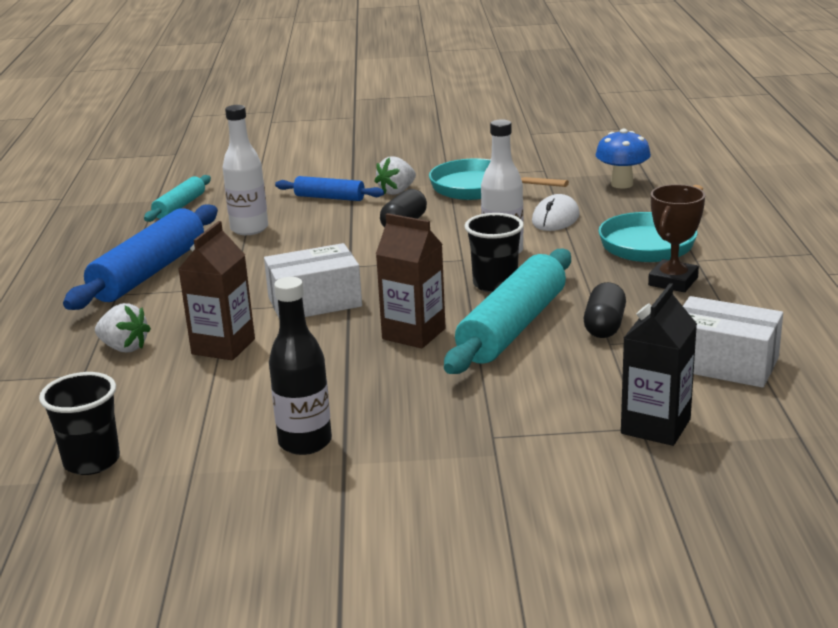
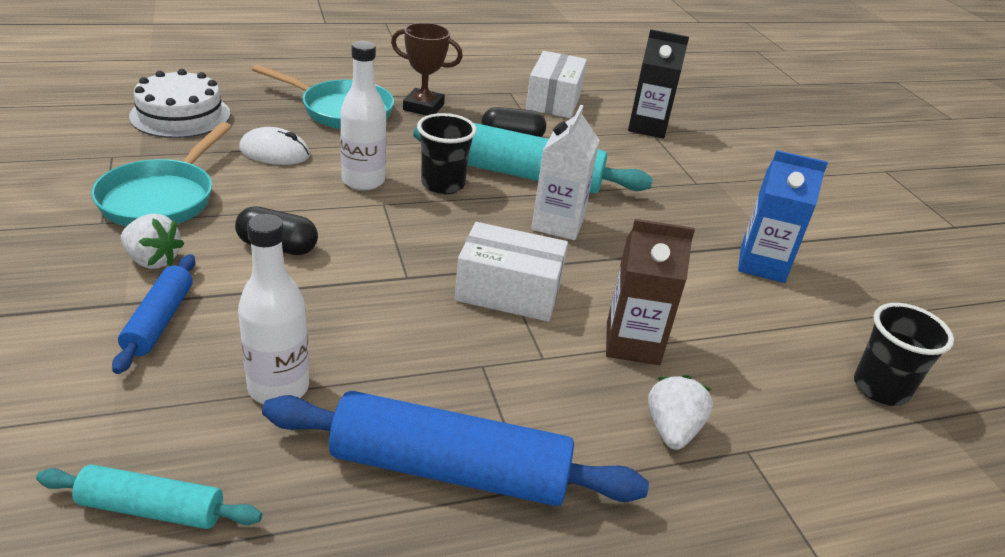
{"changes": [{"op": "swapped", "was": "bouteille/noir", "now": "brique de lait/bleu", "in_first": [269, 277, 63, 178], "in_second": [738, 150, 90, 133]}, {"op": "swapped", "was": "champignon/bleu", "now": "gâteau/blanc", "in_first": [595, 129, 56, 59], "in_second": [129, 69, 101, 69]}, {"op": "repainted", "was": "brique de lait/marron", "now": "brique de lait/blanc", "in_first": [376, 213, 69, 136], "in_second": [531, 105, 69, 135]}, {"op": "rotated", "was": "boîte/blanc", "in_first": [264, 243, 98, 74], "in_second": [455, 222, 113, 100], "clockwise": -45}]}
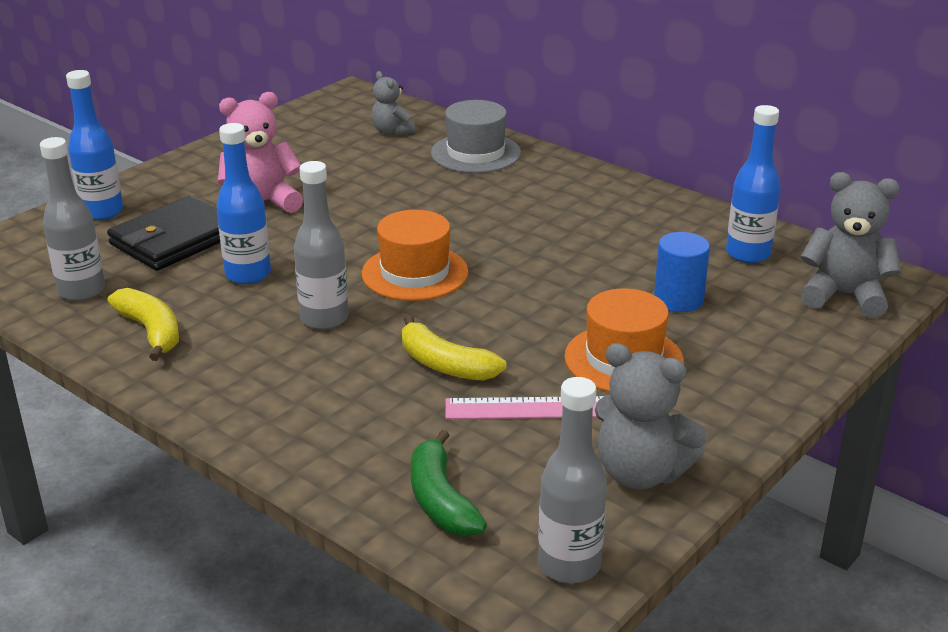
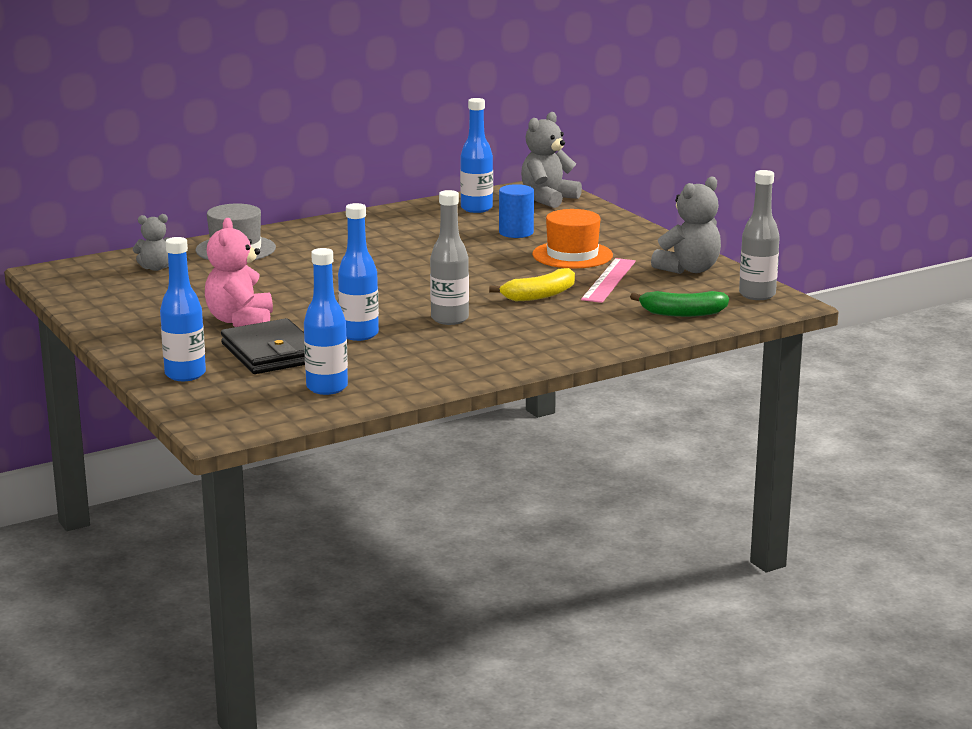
{"changes": [{"op": "gone", "was": "banane/jaune", "in_first": [108, 288, 71, 73]}, {"op": "gone", "was": "chapeau/orange", "in_first": [362, 210, 107, 91]}, {"op": "repainted", "was": "bouteille/gris", "now": "bouteille/bleu", "in_first": [40, 137, 65, 164], "in_second": [304, 248, 44, 147]}]}
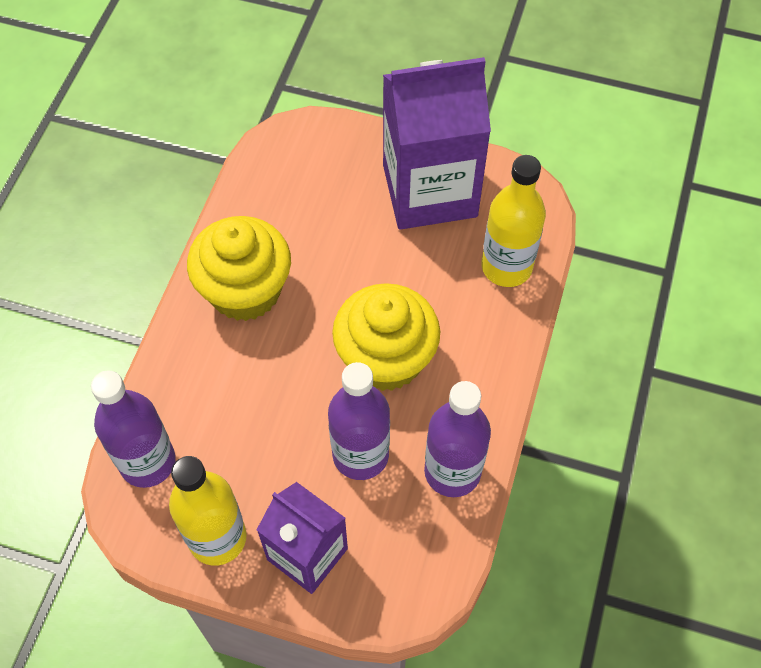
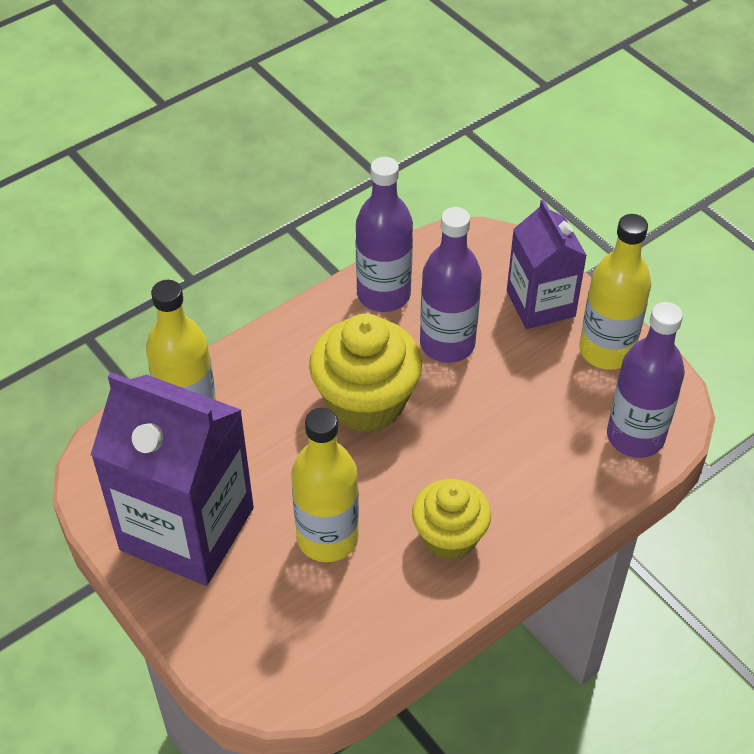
{"changes": [{"op": "new", "now": "bouteille/jaune", "in_second": [291, 408, 68, 154]}, {"op": "scaled", "was": "muffin/jaune", "in_first": [187, 216, 104, 105], "in_second": [412, 479, 79, 81], "ratio": 0.66}]}
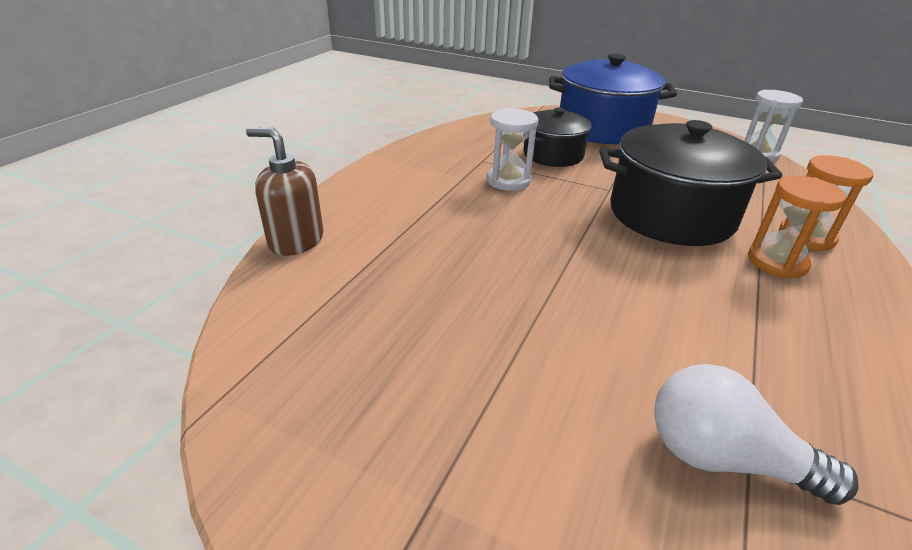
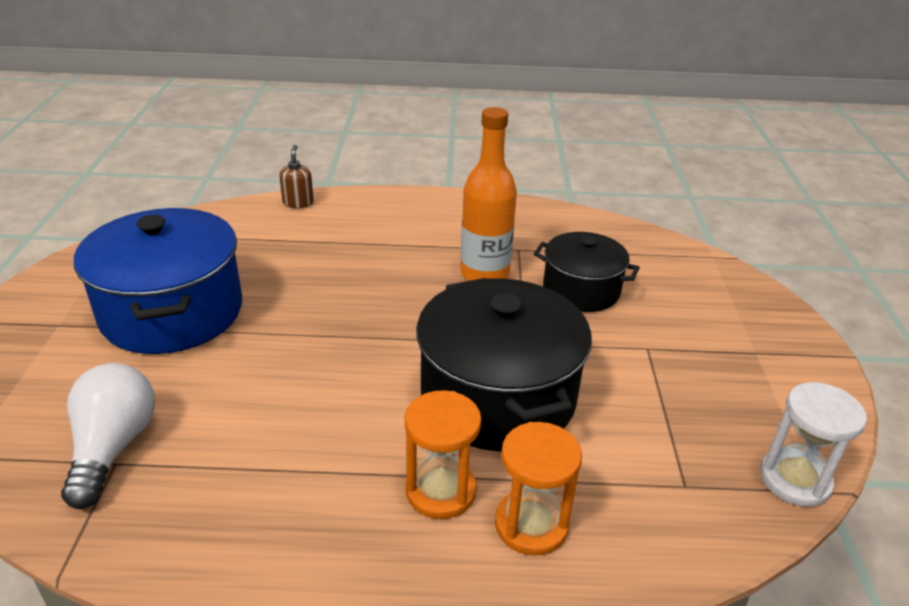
{"changes": [{"op": "shifted", "was": "marmite/bleu", "in_first": [549, 54, 128, 90], "in_second": [74, 208, 168, 146]}, {"op": "swapped", "was": "sablier/blanc", "now": "bouteille/orange", "in_first": [487, 108, 51, 83], "in_second": [460, 107, 57, 174]}, {"op": "scaled", "was": "distributeur de savon/marron", "in_first": [246, 127, 78, 129], "in_second": [279, 145, 35, 63], "ratio": 0.61}]}
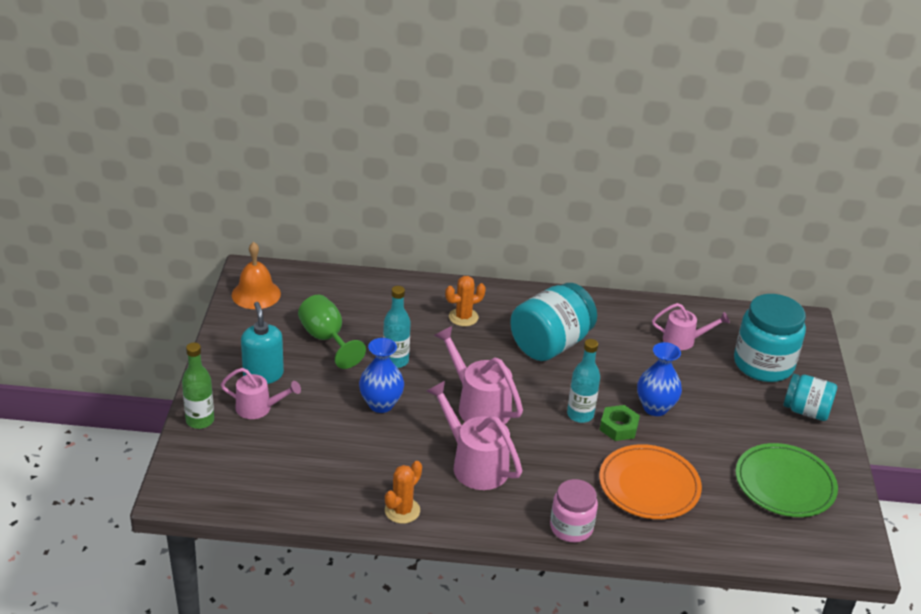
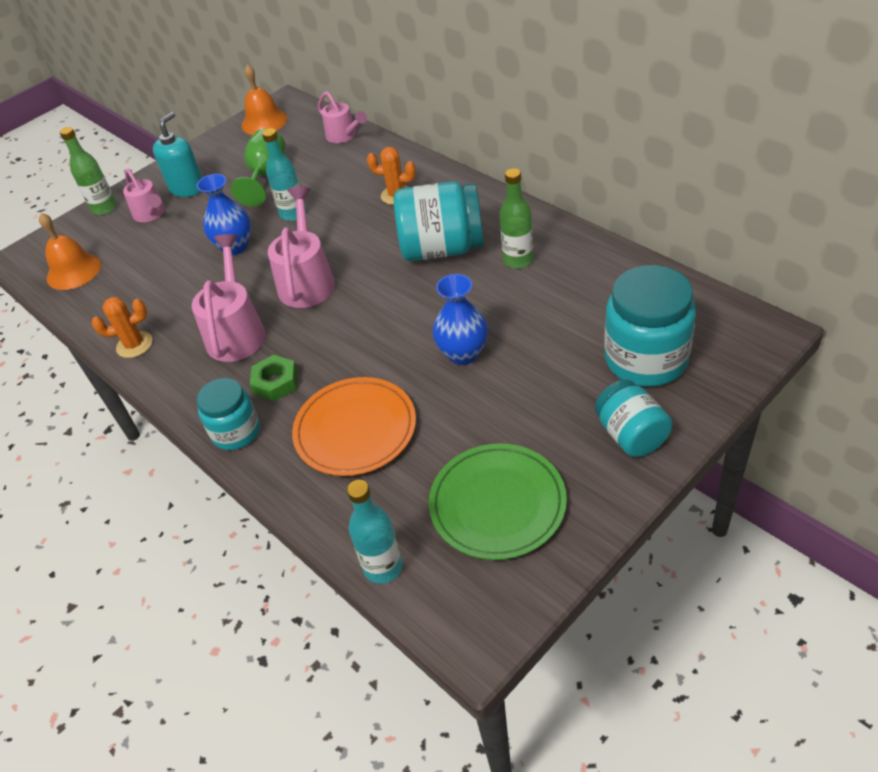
{"changes": [{"op": "new", "now": "cloche/orange", "in_second": [39, 213, 62, 77]}, {"op": "new", "now": "bouteille/vert", "in_second": [500, 168, 33, 101]}, {"op": "shifted", "was": "bouteille/turquoise", "in_first": [567, 339, 33, 84], "in_second": [347, 480, 56, 104]}, {"op": "shifted", "was": "écrou/vert", "in_first": [600, 405, 40, 36], "in_second": [250, 355, 48, 47]}, {"op": "shifted", "was": "arrosoir/rose", "in_first": [652, 303, 78, 47], "in_second": [318, 91, 49, 52]}, {"op": "repainted", "was": "bocal/rose", "now": "bocal/turquoise", "in_first": [550, 479, 48, 63], "in_second": [196, 378, 64, 72]}]}
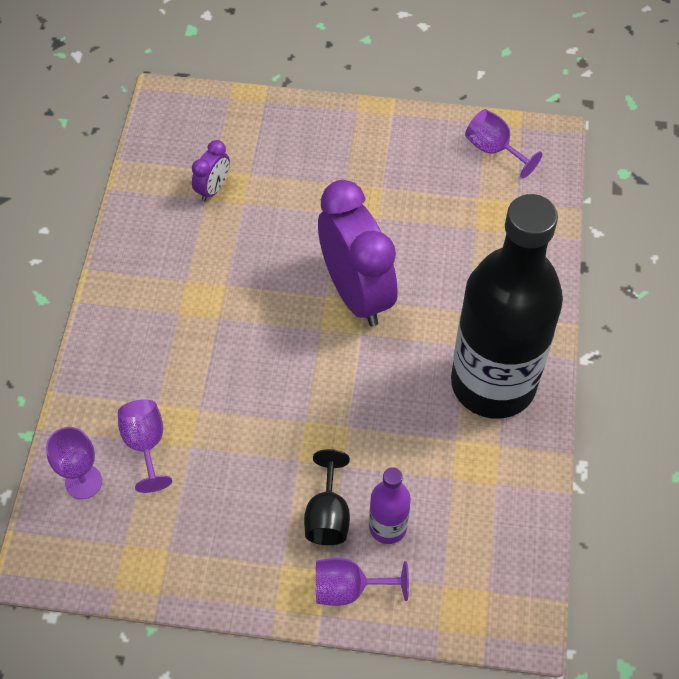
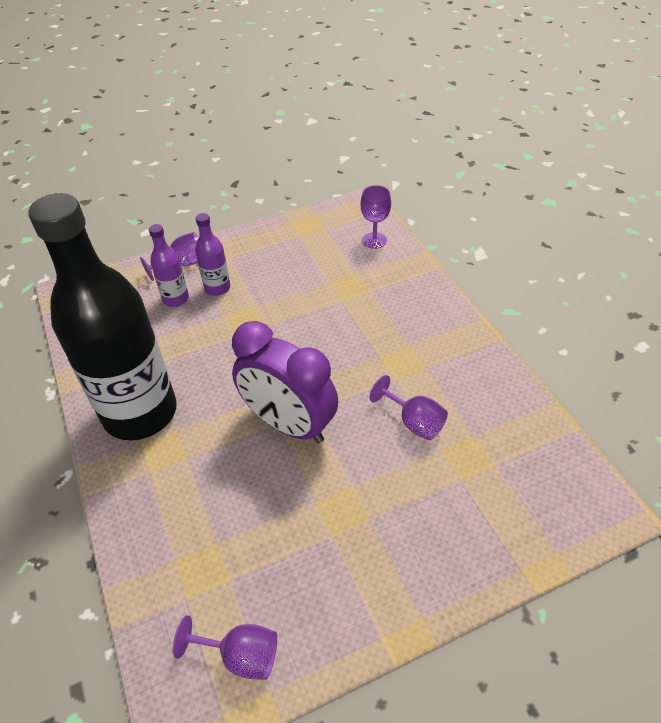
{"changes": [{"op": "gone", "was": "réveil/violet", "in_first": [192, 140, 38, 61]}, {"op": "shifted", "was": "verre à pied/violet", "in_first": [118, 399, 54, 94], "in_second": [369, 375, 79, 65]}, {"op": "swapped", "was": "verre à pied/noir", "now": "bouteille/violet", "in_first": [304, 449, 46, 96], "in_second": [195, 213, 35, 83]}]}
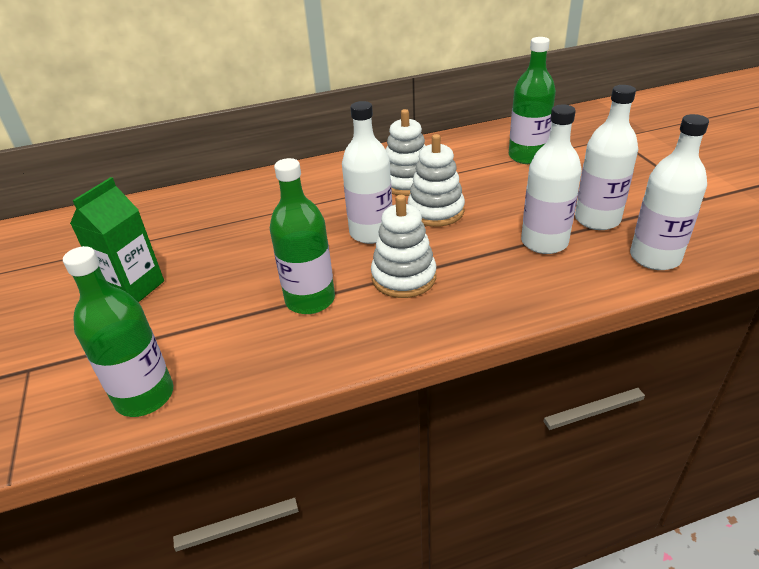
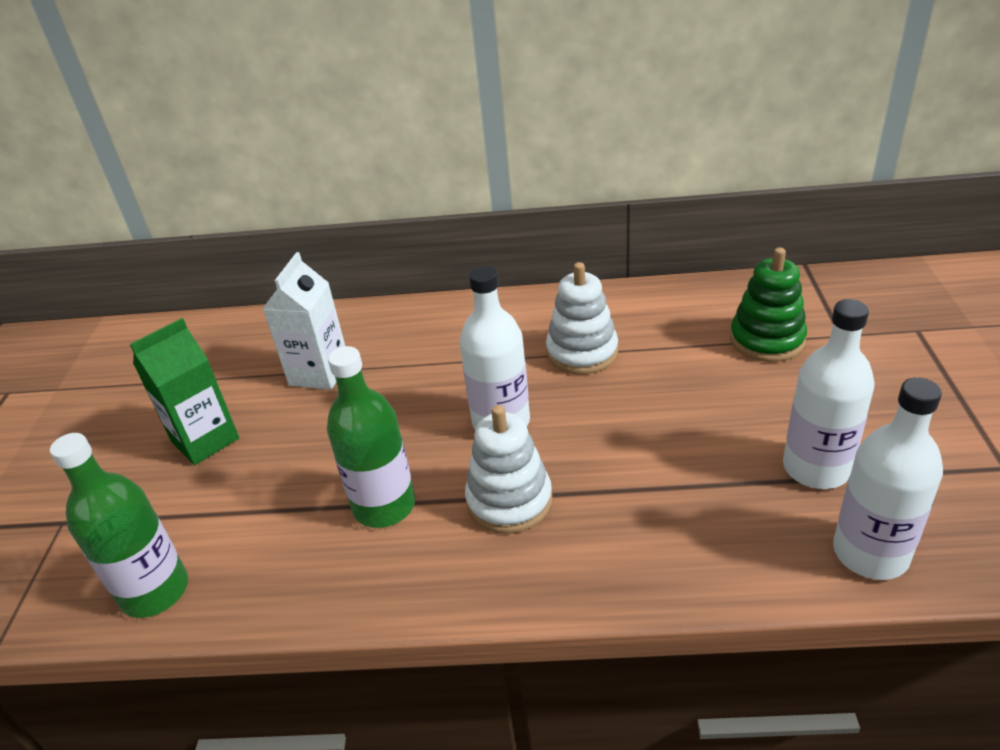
{"changes": [{"op": "gone", "was": "jouet à empiler/blanc", "in_first": [407, 134, 58, 93]}, {"op": "gone", "was": "bouteille/blanc", "in_first": [521, 105, 61, 149]}, {"op": "new", "now": "brique de lait/blanc", "in_second": [262, 252, 83, 138]}, {"op": "swapped", "was": "bouteille/vert", "now": "jouet à empiler/vert", "in_first": [509, 37, 47, 127], "in_second": [730, 247, 77, 115]}]}
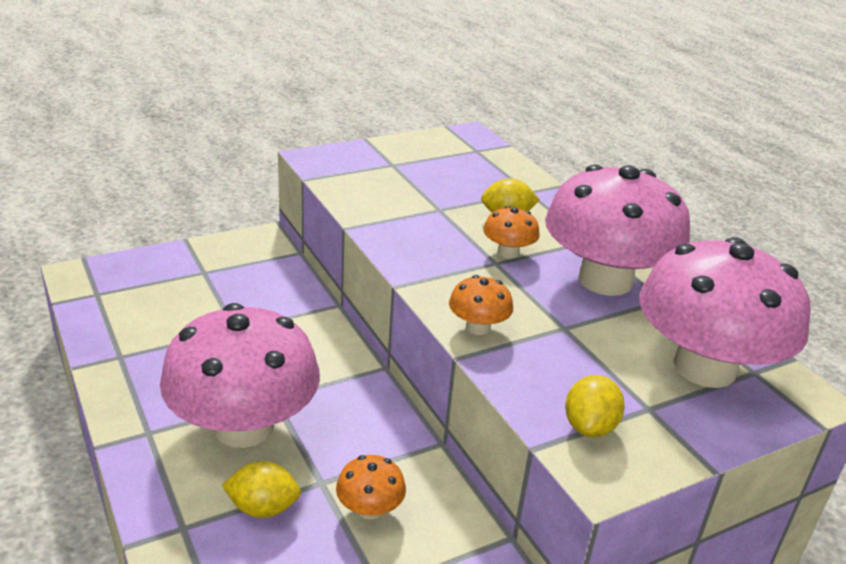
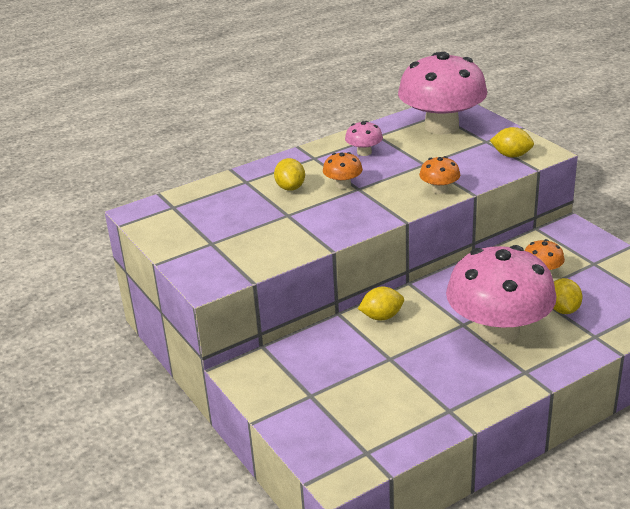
{"changes": [{"op": "new", "now": "citron/jaune", "in_second": [358, 287, 46, 33]}, {"op": "scaled", "was": "champignon/rose", "in_first": [545, 164, 145, 132], "in_second": [345, 121, 38, 35], "ratio": 0.42}]}
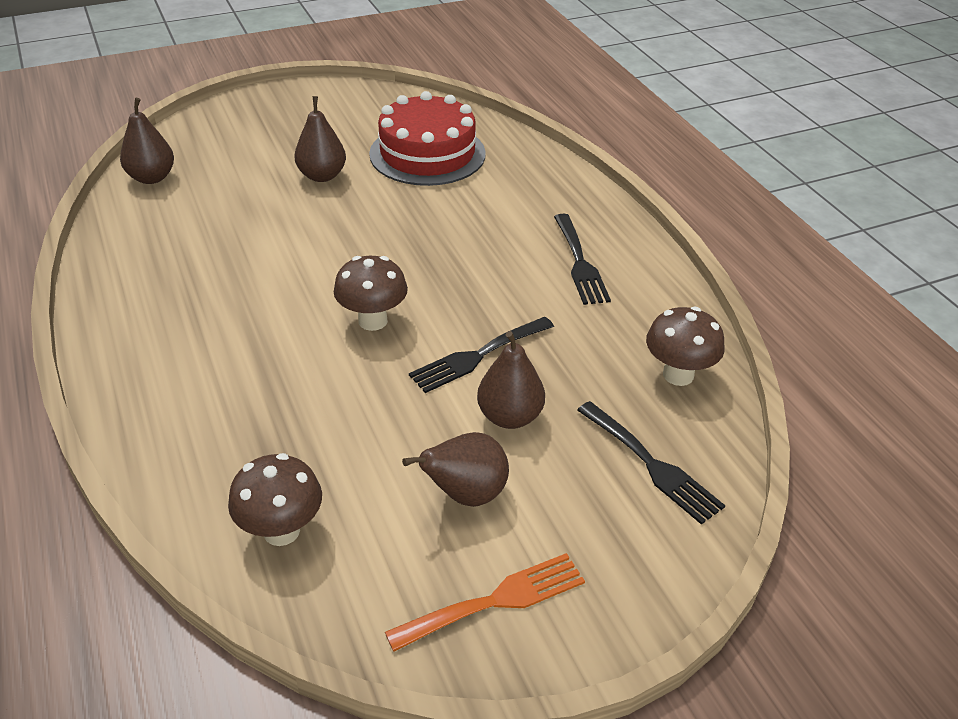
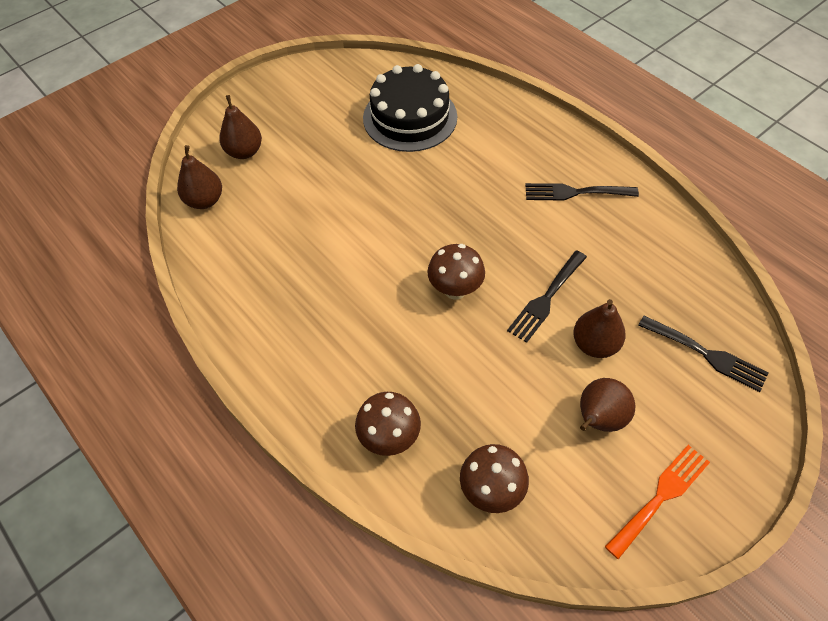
{"changes": [{"op": "shifted", "was": "poire/marron", "in_first": [294, 96, 52, 86], "in_second": [219, 95, 43, 64]}, {"op": "shifted", "was": "champignon/marron", "in_first": [646, 307, 79, 79], "in_second": [355, 392, 66, 64]}, {"op": "repainted", "was": "gâteau/rouge", "now": "gâteau/noir", "in_first": [369, 91, 117, 95], "in_second": [363, 64, 94, 88]}, {"op": "rotated", "was": "fourchette/noir", "in_first": [554, 214, 57, 91], "in_second": [525, 183, 114, 18], "clockwise": 120}]}
